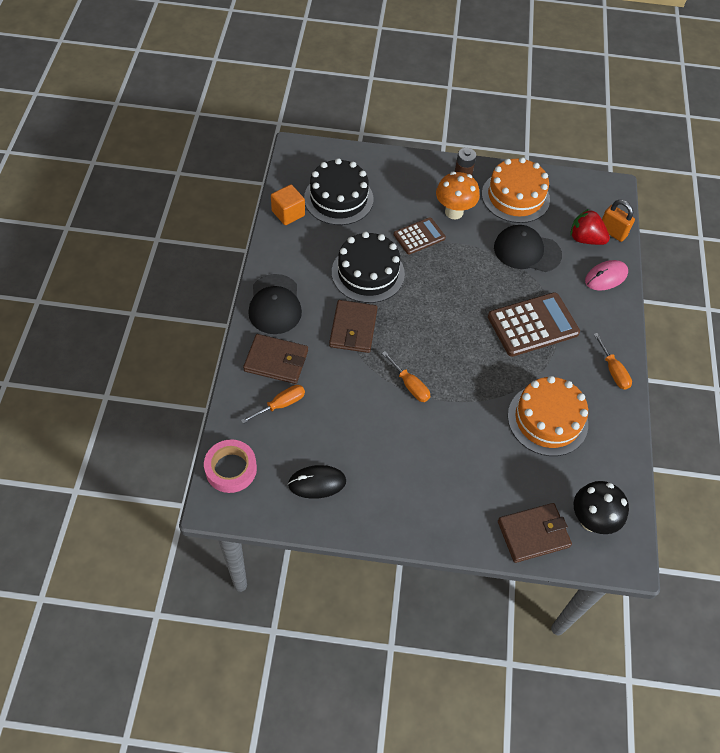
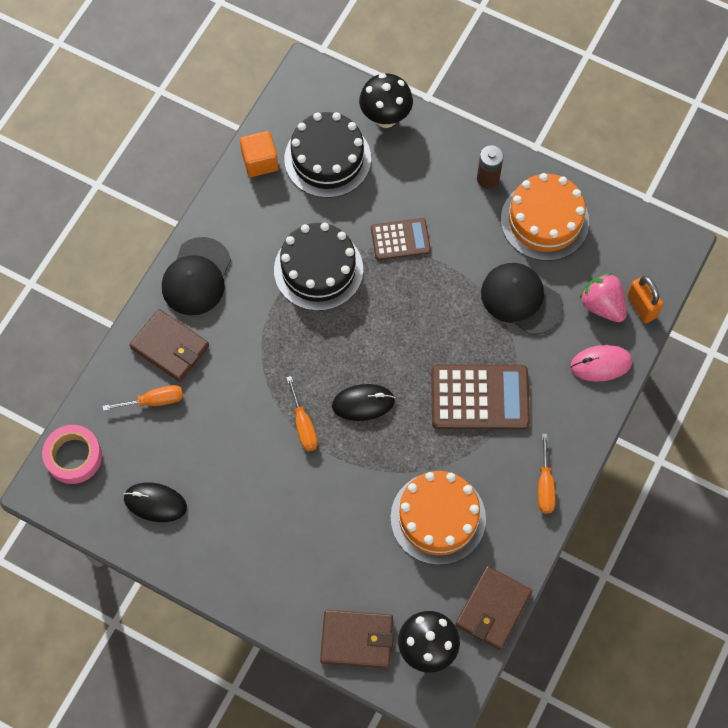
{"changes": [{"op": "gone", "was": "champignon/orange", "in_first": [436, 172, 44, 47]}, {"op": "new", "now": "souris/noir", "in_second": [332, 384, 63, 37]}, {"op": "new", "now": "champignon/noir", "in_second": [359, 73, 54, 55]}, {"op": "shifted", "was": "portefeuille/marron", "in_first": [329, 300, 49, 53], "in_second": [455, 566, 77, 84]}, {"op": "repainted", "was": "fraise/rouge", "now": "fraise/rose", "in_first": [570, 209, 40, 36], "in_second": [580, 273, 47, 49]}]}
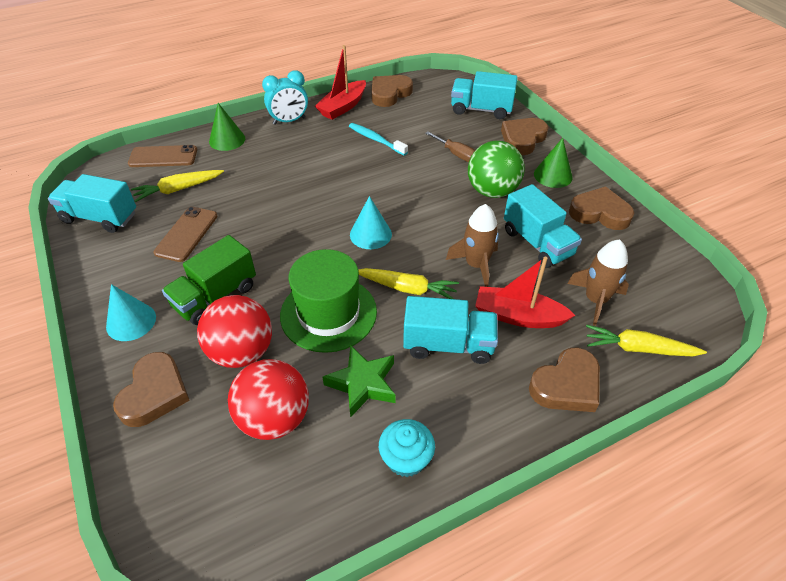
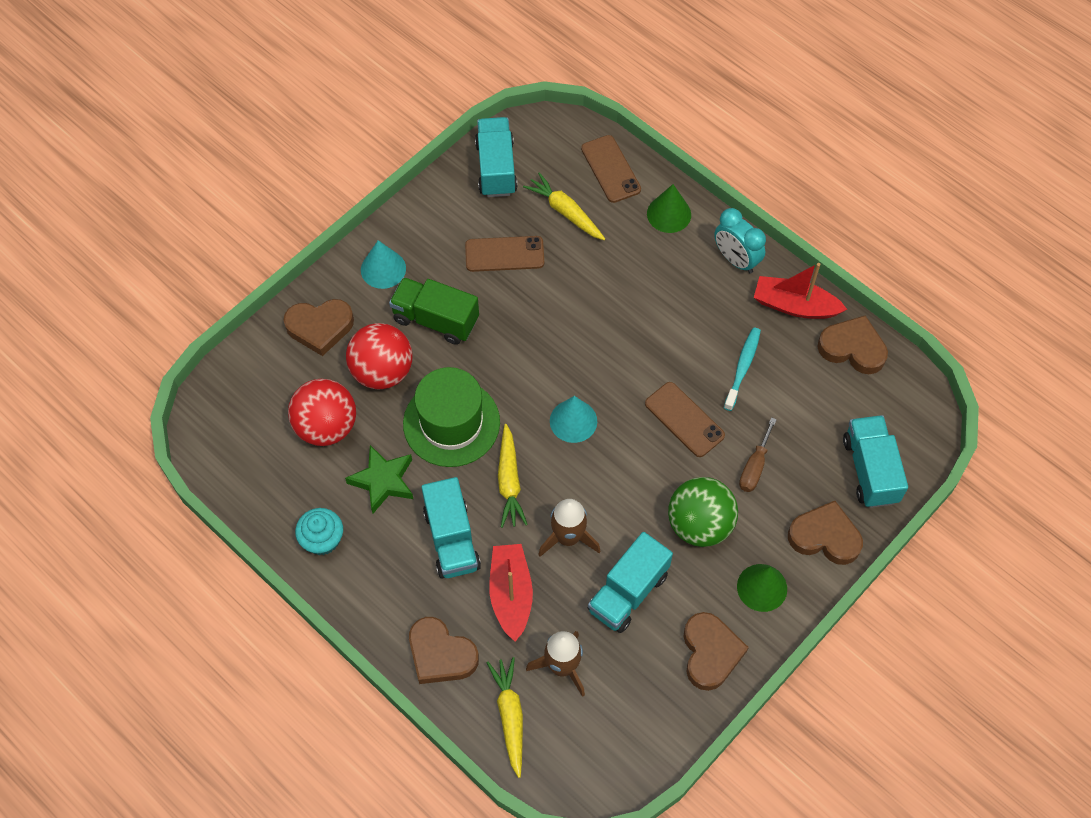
{"changes": [{"op": "new", "now": "téléphone/marron", "in_second": [645, 382, 80, 75]}]}
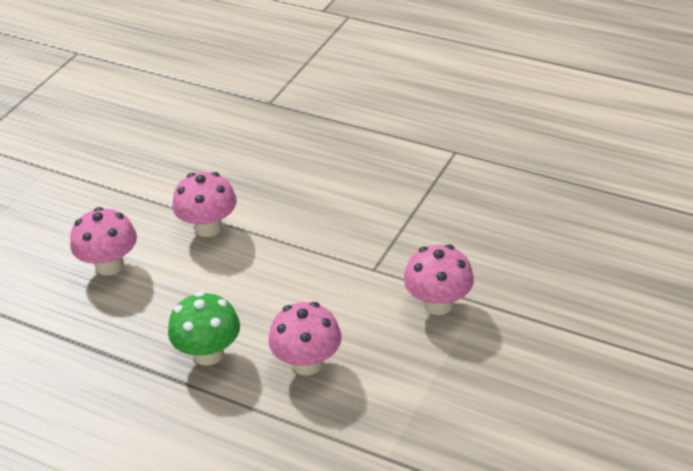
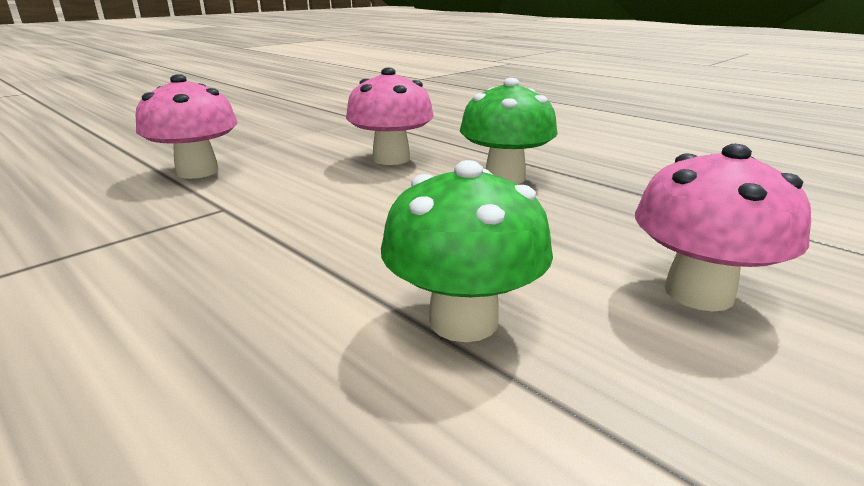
{"changes": [{"op": "repainted", "was": "champignon/rose", "now": "champignon/vert", "in_first": [172, 172, 65, 65], "in_second": [381, 160, 172, 182]}]}
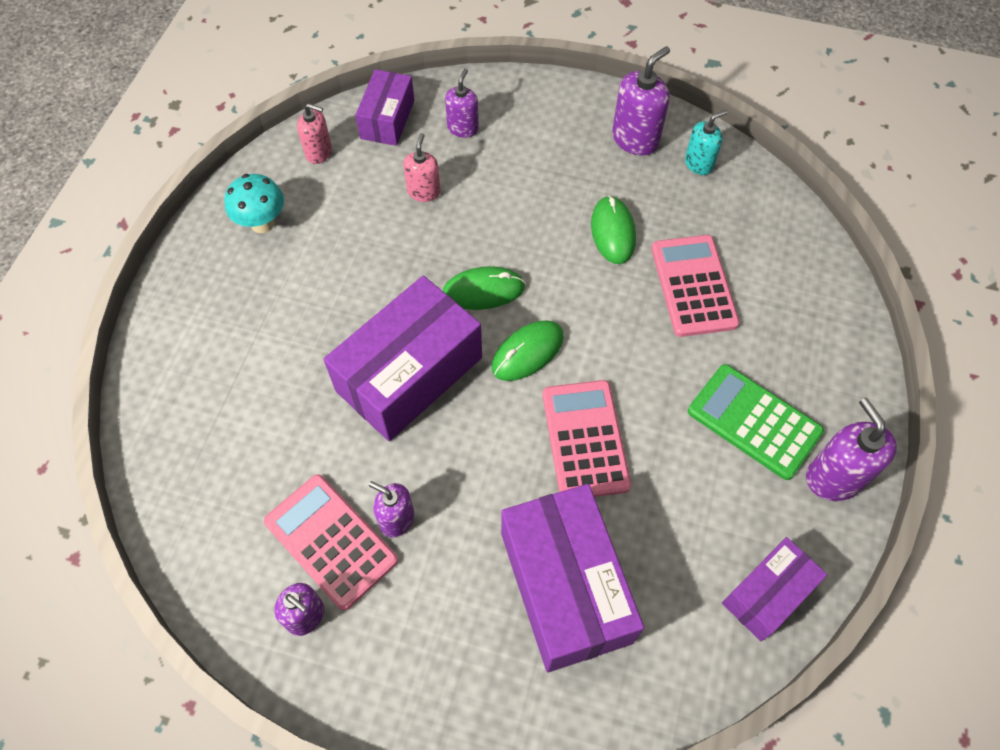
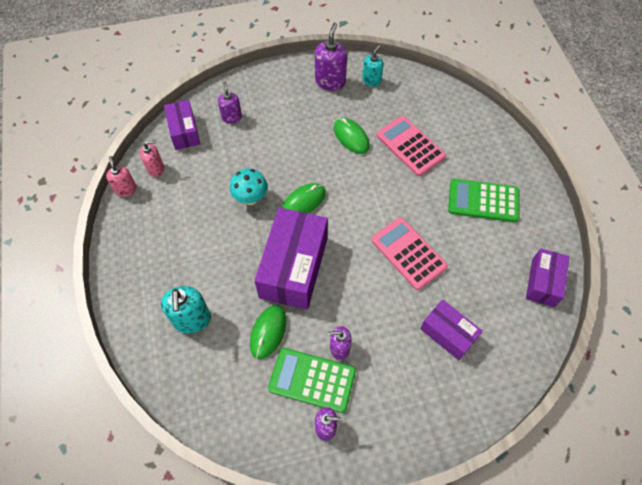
{"changes": [{"op": "gone", "was": "distributeur de savon/violet", "in_first": [806, 398, 91, 103]}, {"op": "new", "now": "distributeur de savon/turquoise", "in_second": [161, 286, 50, 48]}, {"op": "shifted", "was": "champignon/turquoise", "in_first": [224, 174, 60, 59], "in_second": [230, 169, 38, 36]}, {"op": "shifted", "was": "distributeur de savon/rose", "in_first": [403, 133, 37, 69], "in_second": [106, 156, 31, 41]}, {"op": "shifted", "was": "souris/vert", "in_first": [491, 320, 73, 61], "in_second": [250, 305, 36, 54]}, {"op": "repainted", "was": "calculatrice/rose", "now": "calculatrice/vert", "in_first": [264, 474, 134, 137], "in_second": [268, 348, 88, 65]}, {"op": "scaled", "was": "boîte/violet", "in_first": [501, 484, 143, 188], "in_second": [420, 300, 63, 60], "ratio": 0.57}]}
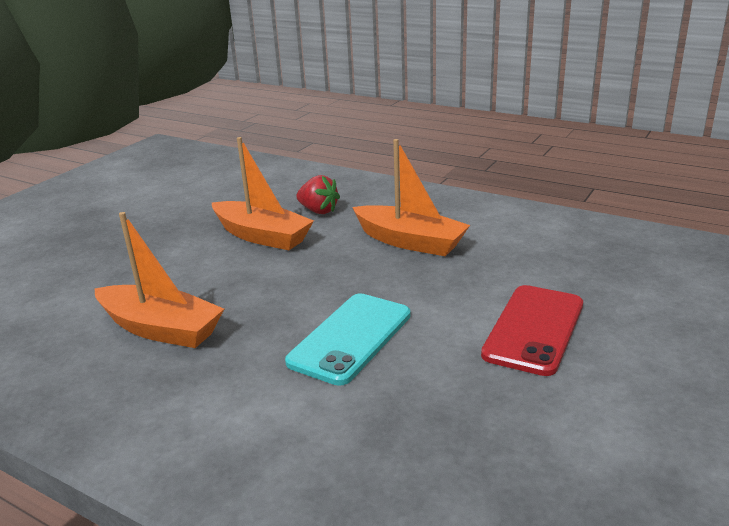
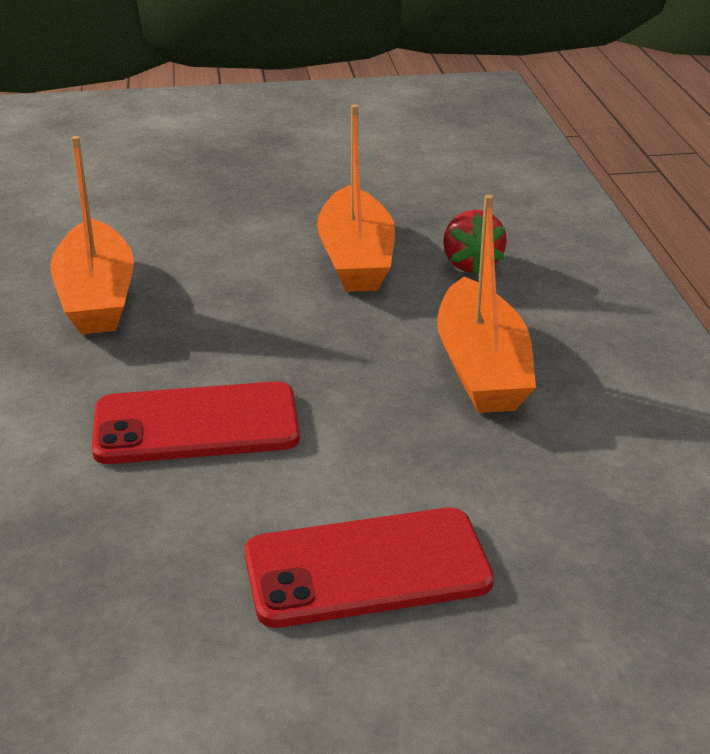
{"changes": [{"op": "repainted", "was": "téléphone/turquoise", "now": "téléphone/rouge", "in_first": [285, 293, 126, 93], "in_second": [92, 381, 208, 83]}]}
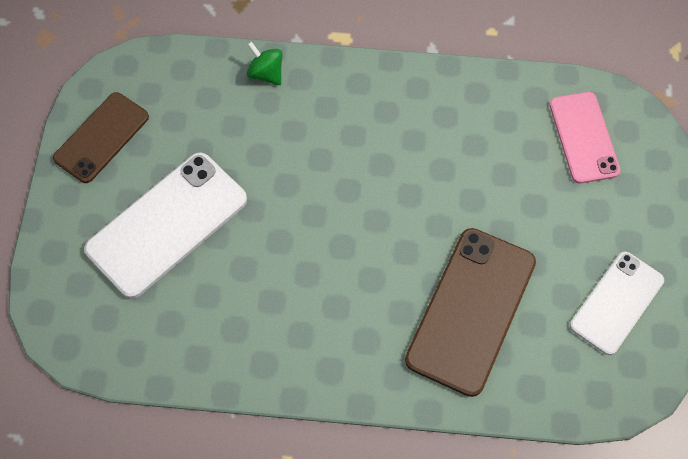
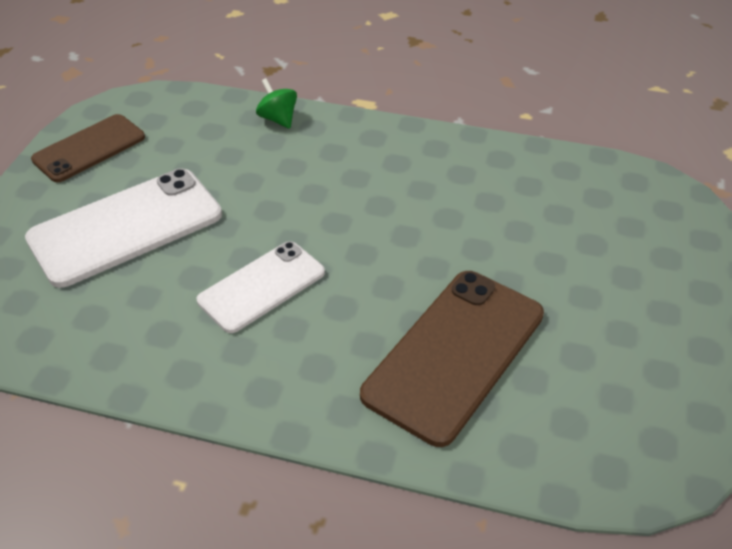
{"changes": [{"op": "gone", "was": "téléphone/rose", "in_first": [549, 92, 72, 92]}, {"op": "shifted", "was": "téléphone/blanc", "in_first": [570, 252, 94, 103], "in_second": [197, 241, 128, 92]}]}
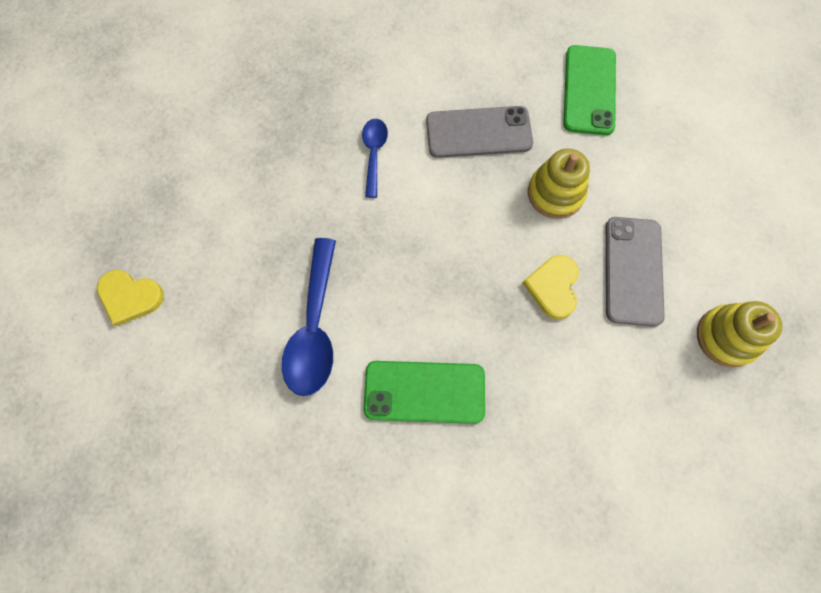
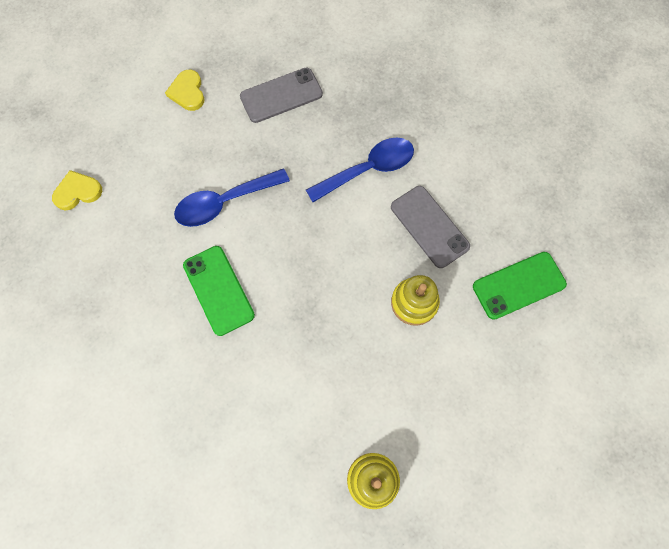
{"changes": [{"op": "shifted", "was": "cœur/jaune", "in_first": [523, 255, 56, 64], "in_second": [52, 170, 50, 40]}, {"op": "shifted", "was": "téléphone/gris", "in_first": [606, 217, 59, 110], "in_second": [240, 68, 83, 55]}, {"op": "scaled", "was": "cuillère/bleu", "in_first": [362, 119, 26, 79], "in_second": [306, 137, 108, 65], "ratio": 1.73}]}
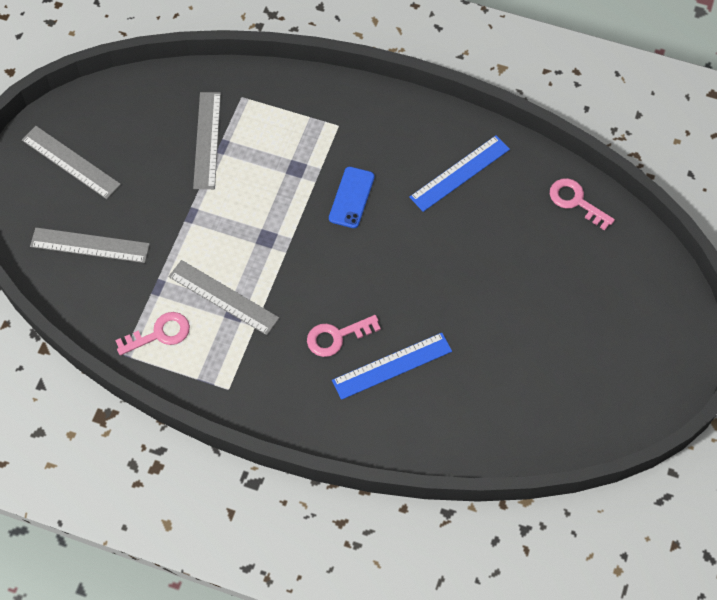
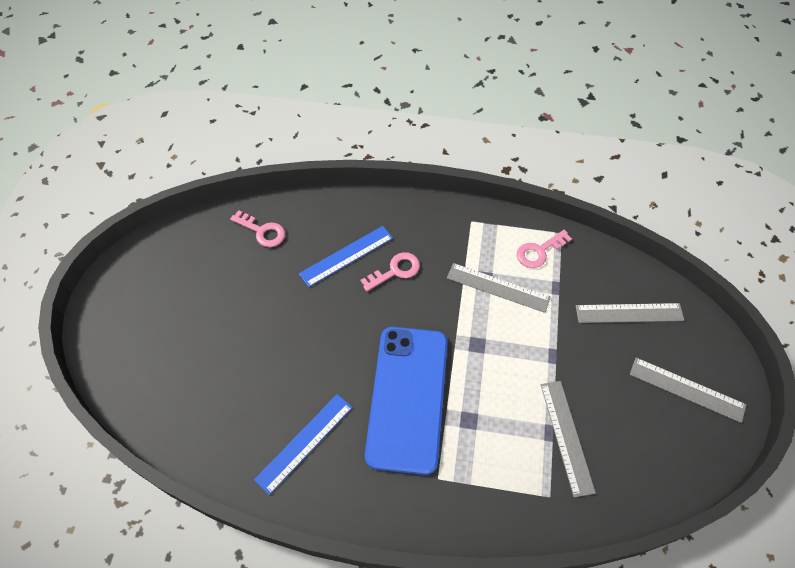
{"changes": [{"op": "shifted", "was": "clé/rose", "in_first": [550, 178, 65, 53], "in_second": [230, 210, 55, 37]}, {"op": "scaled", "was": "téléphone/bleu", "in_first": [329, 167, 46, 61], "in_second": [365, 327, 83, 148], "ratio": 2.31}]}
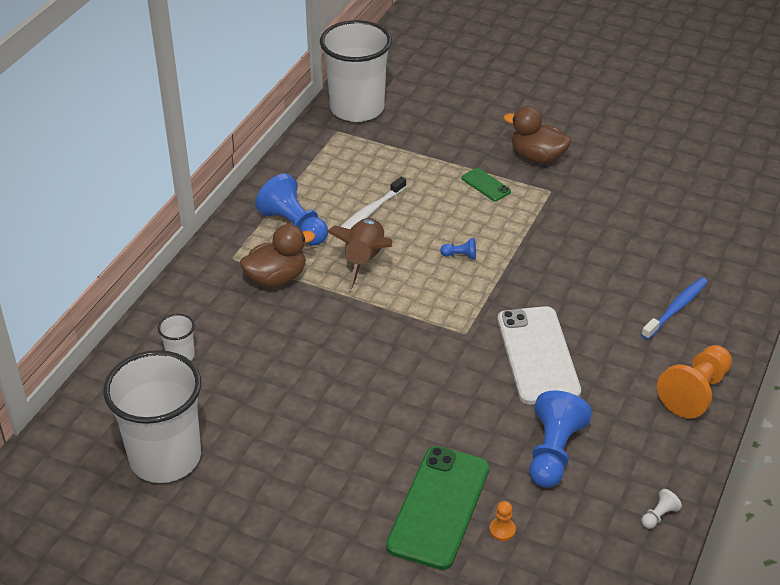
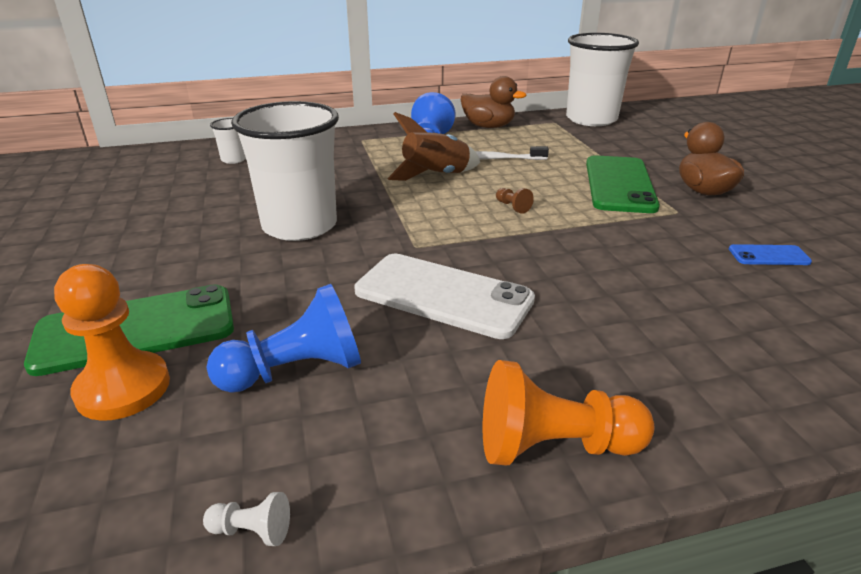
{"changes": [{"op": "gone", "was": "brosse à dents/bleu", "in_first": [641, 277, 67, 63]}, {"op": "new", "now": "téléphone/bleu", "in_second": [729, 244, 83, 21]}, {"op": "shifted", "was": "gobelet/blanc", "in_first": [103, 350, 98, 133], "in_second": [231, 101, 108, 140]}, {"op": "shifted", "was": "canard/marron", "in_first": [240, 224, 75, 63], "in_second": [461, 76, 66, 52]}, {"op": "repainted", "was": "pion/bleu", "now": "pion/marron", "in_first": [440, 238, 36, 21], "in_second": [496, 188, 38, 26]}, {"op": "rotated", "was": "téléphone/blanc", "in_first": [497, 306, 84, 98], "in_second": [354, 254, 181, 85], "clockwise": 75}, {"op": "scaled", "was": "téléphone/vert", "in_first": [461, 168, 50, 33], "in_second": [586, 155, 74, 58], "ratio": 2.17}, {"op": "scaled", "was": "pion/orange", "in_first": [489, 501, 27, 40], "in_second": [54, 264, 116, 157], "ratio": 2.29}]}
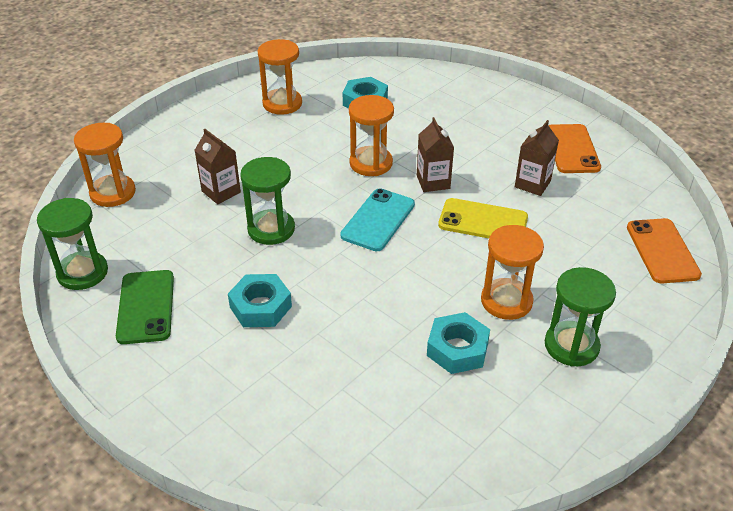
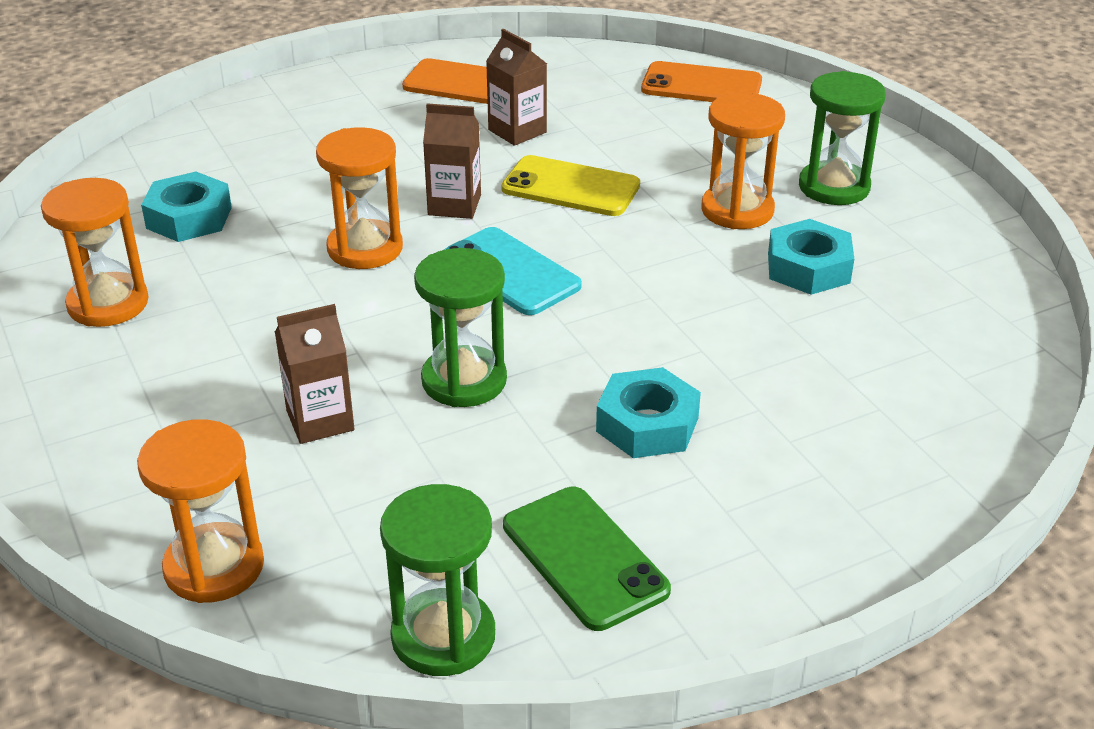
{"changes": [{"op": "rotated", "was": "téléphone/vert", "in_first": [116, 270, 58, 74], "in_second": [503, 487, 168, 144], "clockwise": 45}, {"op": "rotated", "was": "téléphone/jaune", "in_first": [438, 198, 90, 40], "in_second": [501, 155, 139, 61], "clockwise": 75}]}
